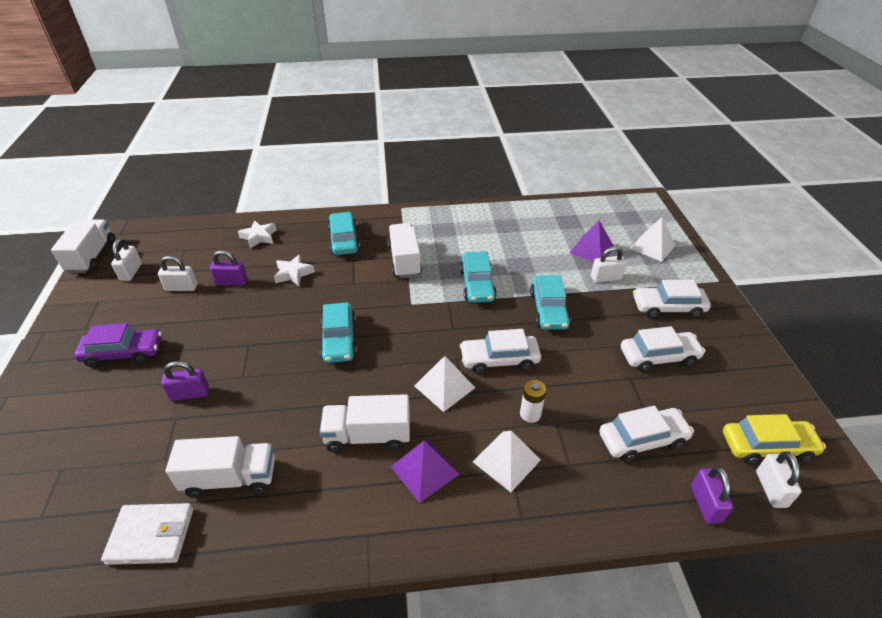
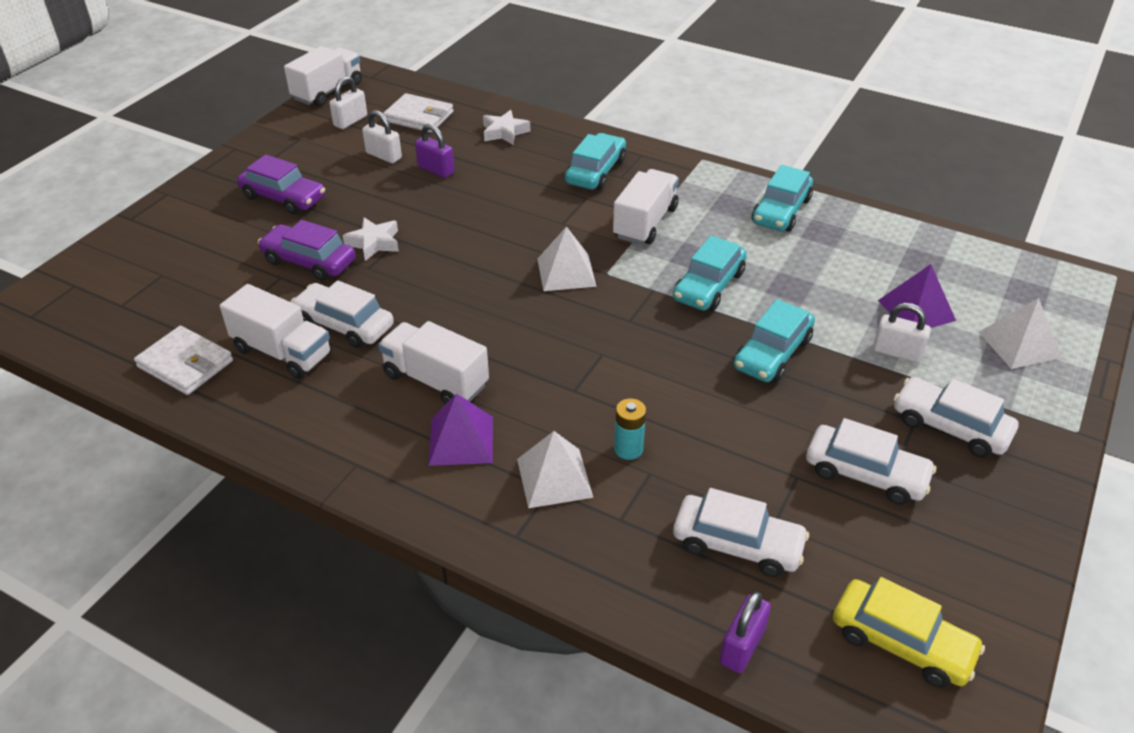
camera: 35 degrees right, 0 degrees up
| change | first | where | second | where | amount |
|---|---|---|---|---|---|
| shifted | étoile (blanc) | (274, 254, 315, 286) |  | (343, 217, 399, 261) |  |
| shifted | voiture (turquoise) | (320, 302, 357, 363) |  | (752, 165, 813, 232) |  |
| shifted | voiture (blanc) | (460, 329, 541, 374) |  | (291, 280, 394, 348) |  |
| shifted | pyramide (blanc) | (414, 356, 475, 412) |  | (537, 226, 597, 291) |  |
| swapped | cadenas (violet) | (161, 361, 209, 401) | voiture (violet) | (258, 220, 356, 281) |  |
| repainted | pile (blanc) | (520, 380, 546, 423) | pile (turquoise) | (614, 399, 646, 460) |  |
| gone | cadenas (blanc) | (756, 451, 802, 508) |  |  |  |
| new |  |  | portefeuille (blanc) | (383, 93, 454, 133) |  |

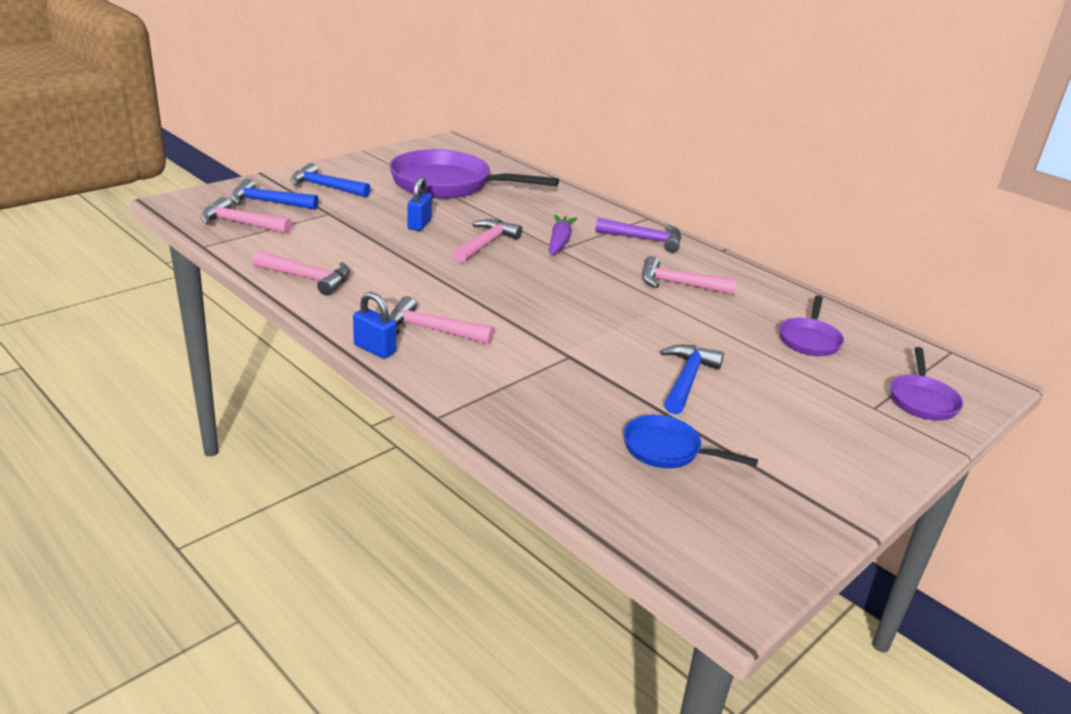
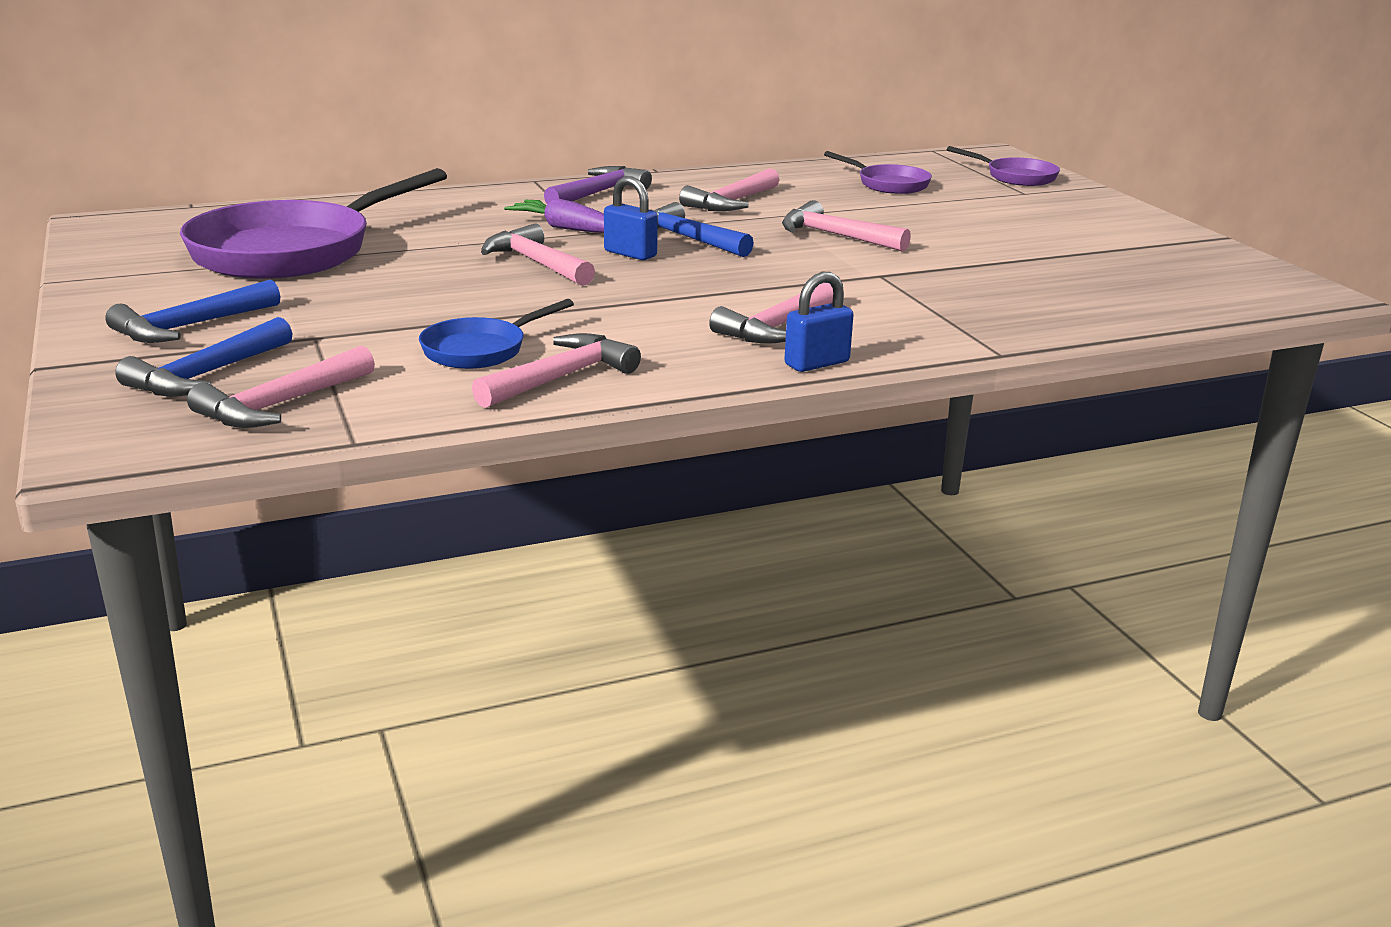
camera: 65 degrees left, 5 degrees down
| change | first | where | second | where | amount |
|---|---|---|---|---|---|
| shifted | cadenas (bleu) | (407, 177, 432, 231) |  | (604, 176, 658, 260) |  |
| shifted | marteau (bleu) | (660, 345, 724, 414) |  | (650, 202, 754, 257) |  |
| shifted | poêle (bleu) | (624, 415, 758, 468) |  | (419, 299, 574, 369) |  |
| new |  |  | marteau (rose) | (782, 200, 911, 252) |  |

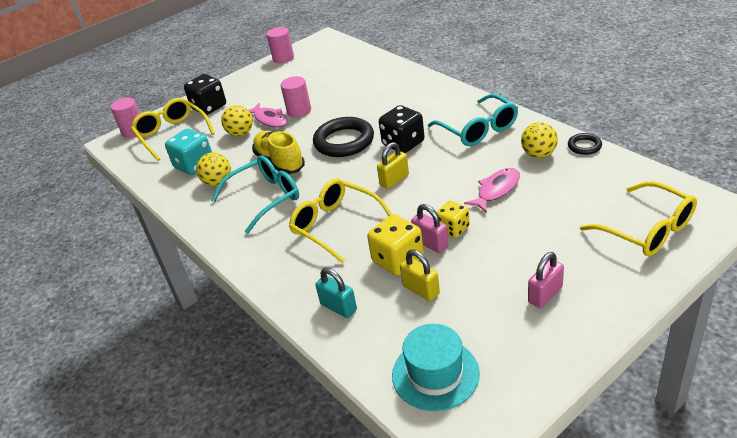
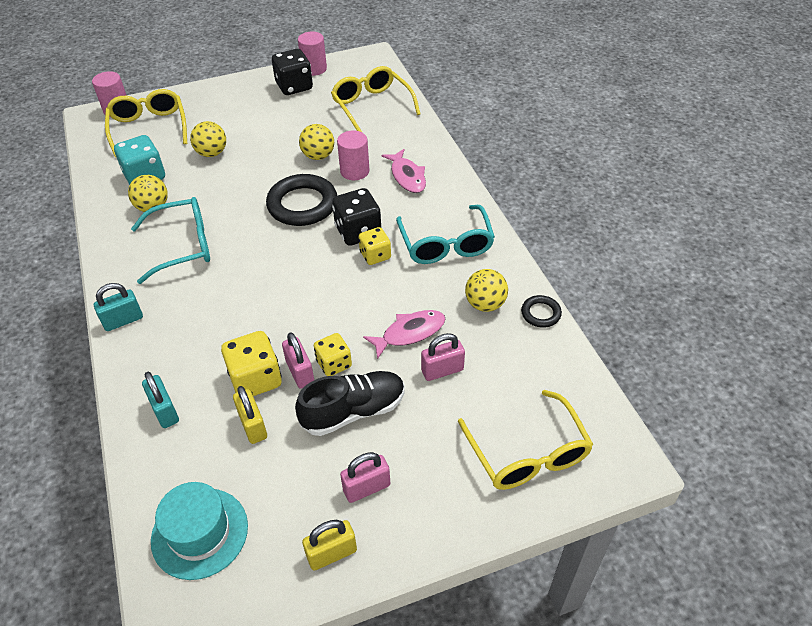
camera: 15 degrees right, 10 degrees up
| change | first | where | second | where | amount |
|---|---|---|---|---|---|
| shifted | dé (noir) | (184, 74, 226, 115) |  | (272, 49, 313, 95) |  |
| shifted | cylindre (rose) | (281, 76, 311, 118) |  | (337, 130, 370, 180) |  |
| shifted | poisson (rose) | (249, 103, 288, 128) |  | (381, 149, 426, 193) |  |
| gone | chaussure (jaune) | (252, 131, 305, 174) |  |  |  |
| shifted | cadenas (jaune) | (377, 142, 409, 189) |  | (302, 520, 357, 571) |  |
| shifted | lunettes (jaune) | (289, 178, 392, 263) |  | (331, 66, 420, 133) |  |
| new |  |  | balle (jaune) | (299, 124, 334, 160) |  |
| new |  |  | dé (jaune) | (358, 227, 391, 265) |  |
| new |  |  | cadenas (turquoise) | (94, 283, 143, 331) |  |
| new |  |  | cadenas (rose) | (421, 333, 465, 381) |  |
| new |  |  | chaussure (noir) | (295, 371, 404, 436) |  |

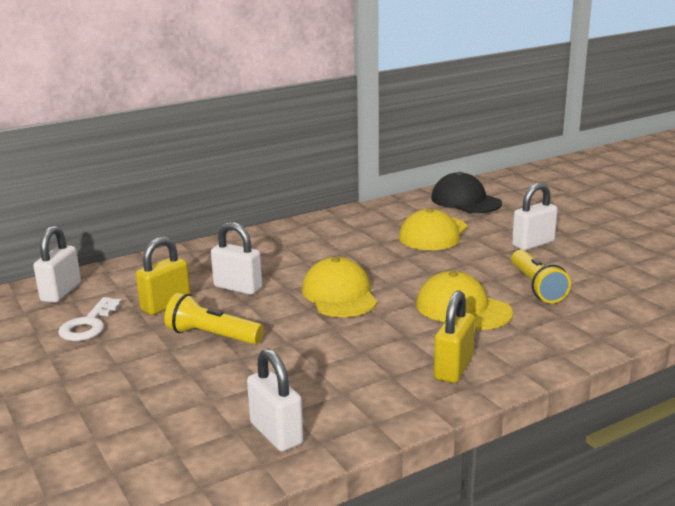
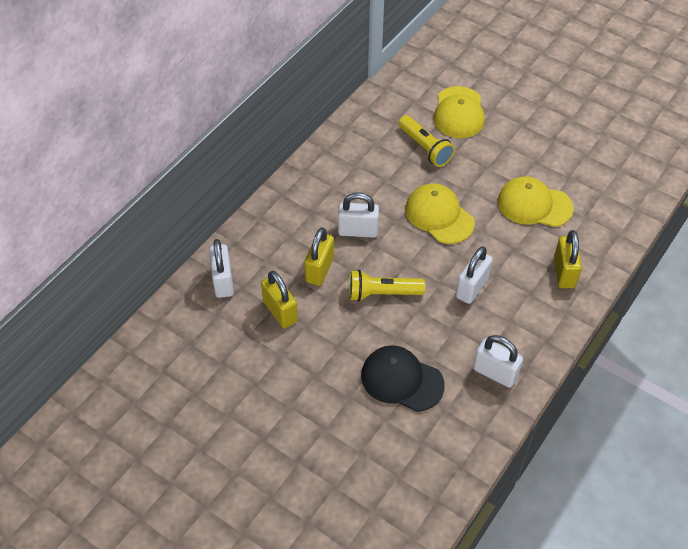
camera: 25 degrees left, 30 degrees up
| change | first | where | second | where | amount |
|---|---|---|---|---|---|
| shifted | casquette (noir) | (431, 172, 502, 213) |  | (361, 345, 445, 412) |  |
| shifted | cadenas (blanc) | (512, 183, 558, 250) |  | (456, 246, 493, 304) |  |
| shifted | lampe de poche (jaune) | (511, 250, 571, 303) |  | (398, 115, 455, 167) |  |
| swapped | clé (blanc) | (58, 297, 122, 341) | cadenas (jaune) | (261, 271, 298, 328) |  |

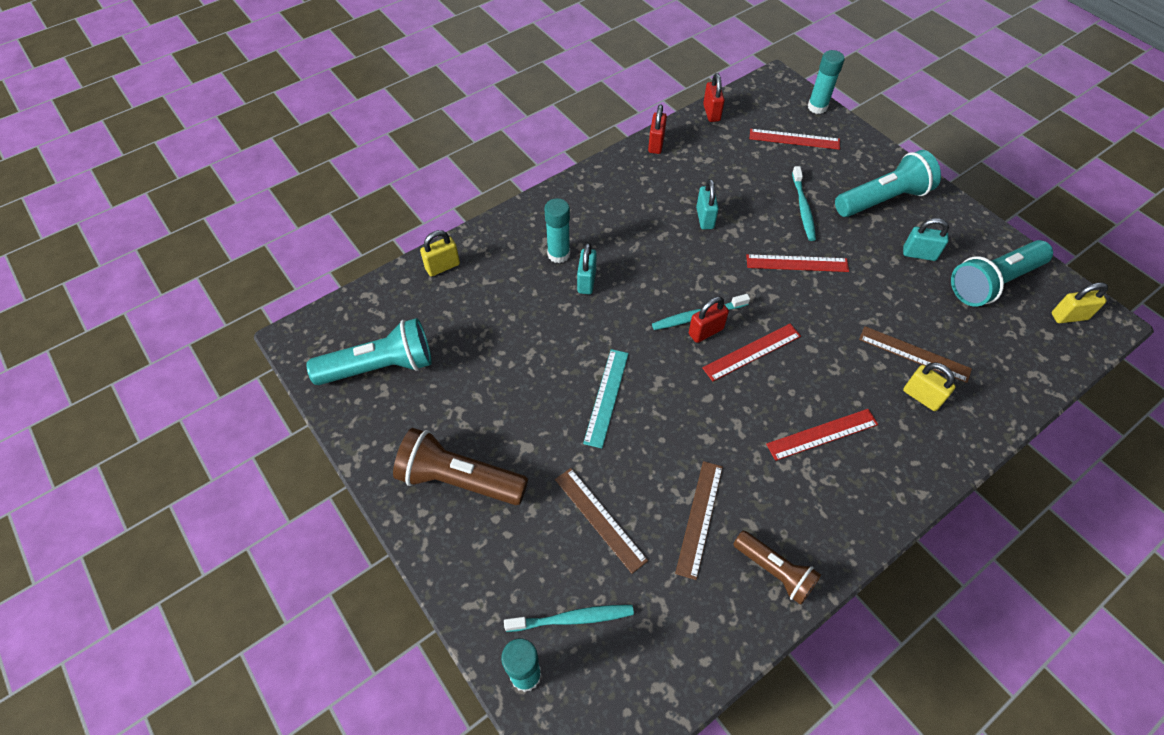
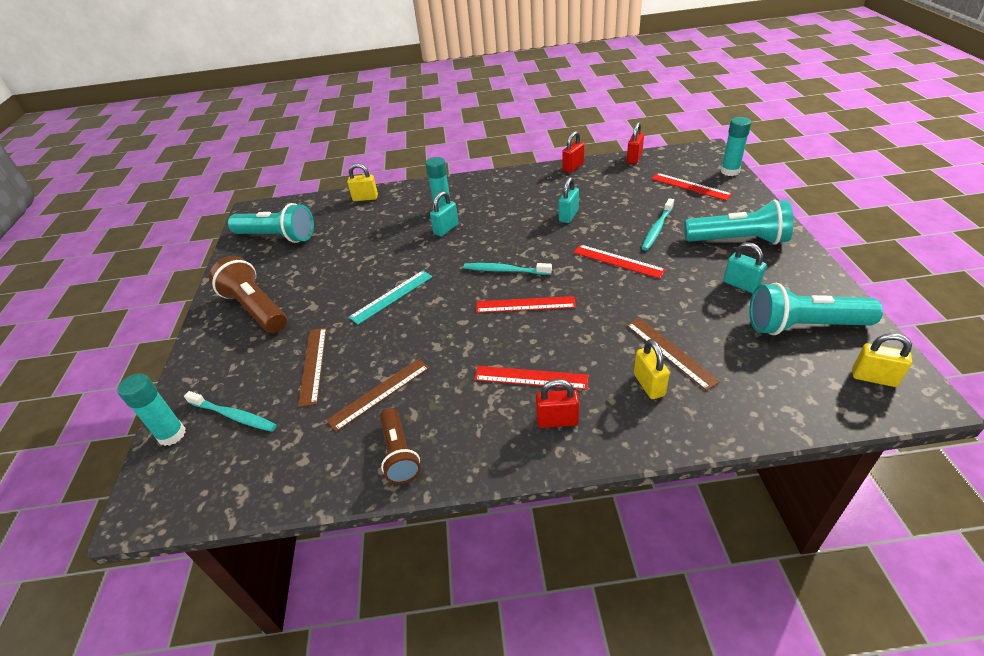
camera: 35 degrees right, 15 degrees down
| change | first | where | second | where | amount |
|---|---|---|---|---|---|
| shifted | cadenas (rouge) | (689, 297, 729, 343) |  | (536, 379, 579, 428) |  |

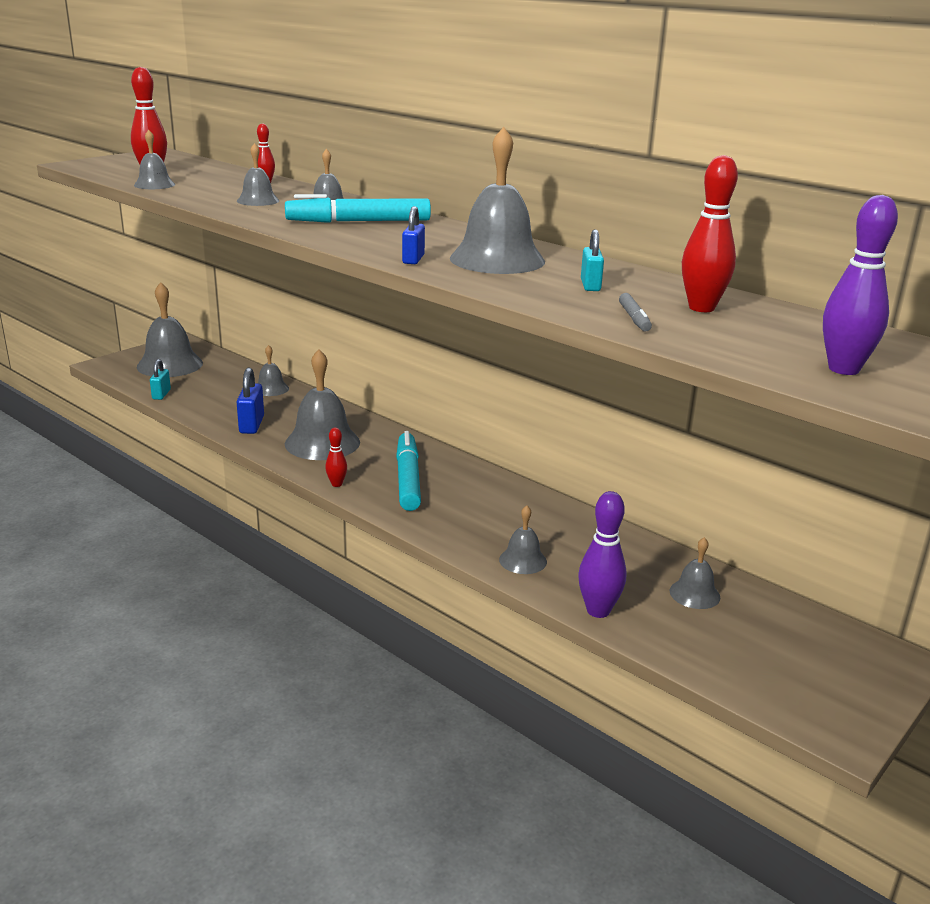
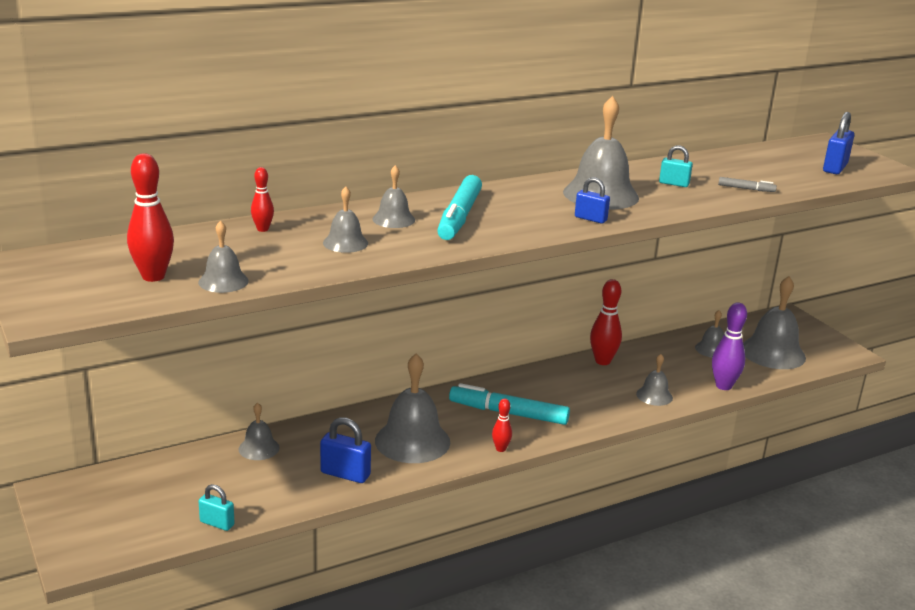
camera: 70 degrees left, 0 degrees up
| change | first | where | second | where | amount |
|---|---|---|---|---|---|
| shifted | quille (rouge) | (682, 155, 738, 312) |  | (590, 279, 622, 365) |  |
| swapped | quille (violet) | (823, 195, 898, 375) | cadenas (bleu) | (823, 112, 854, 174) |  |
| shifted | cloche (gris) | (137, 282, 203, 377) |  | (743, 276, 806, 369) |  |

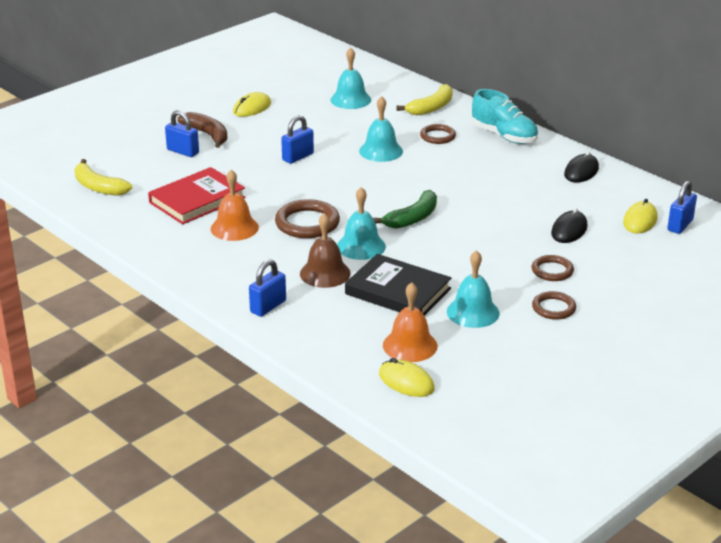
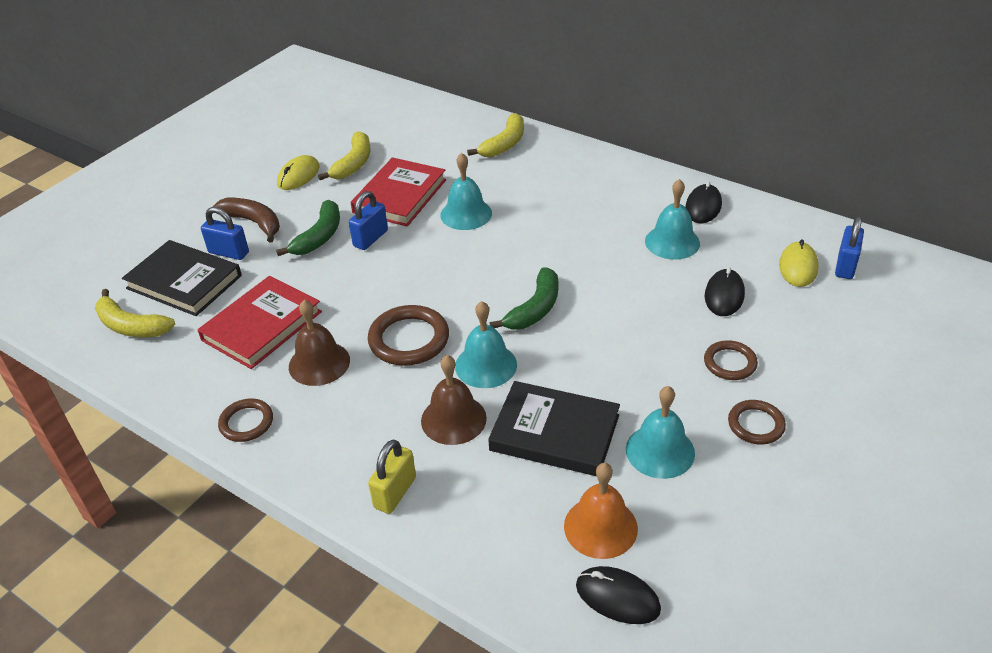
camera: 10 degrees left, 10 degrees up
| change | first | where | second | where | amount |
|---|---|---|---|---|---|
| shifted | cloche (turquoise) | (331, 47, 371, 109) |  | (645, 179, 700, 260) |  |
| gone | chaussure (turquoise) | (472, 89, 538, 144) |  |  |  |
| shifted | anneau (marron) | (420, 124, 456, 144) |  | (218, 399, 273, 442) |  |
| repainted | cloche (orange) | (211, 170, 259, 241) | cloche (marron) | (289, 300, 350, 386) |  |
| repainted | cadenas (bleu) | (249, 259, 286, 317) | cadenas (jaune) | (368, 439, 416, 514) |  |
| repainted | souris (jaune) | (379, 358, 435, 397) | souris (noir) | (576, 566, 661, 624) |  |
| new |  |  | banane (jaune) | (318, 131, 371, 180) |  |
| new |  |  | livre (rouge) | (351, 157, 446, 227) |  |
| new |  |  | banane (vert) | (276, 200, 340, 256) |  |
| new |  |  | livre (noir) | (122, 240, 242, 316) |  |

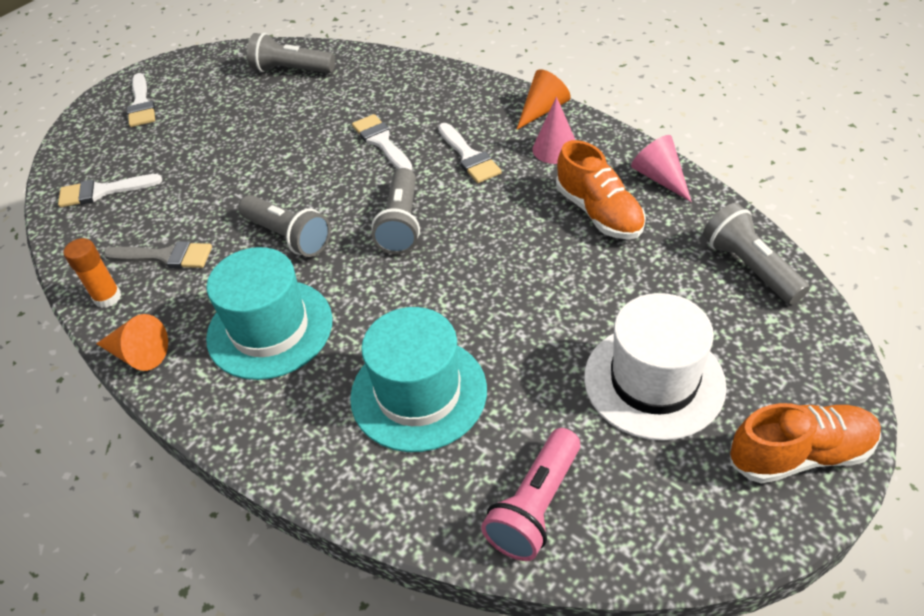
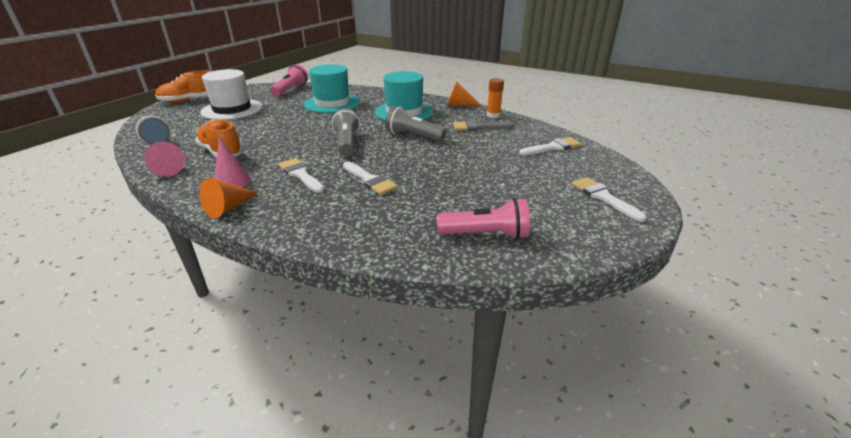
camera: 165 degrees right, 15 degrees down
| change | first | where | second | where | amount |
|---|---|---|---|---|---|
| repainted | lampe de poche (gris) | (247, 33, 335, 73) | lampe de poche (rose) | (437, 198, 530, 239) |  |

